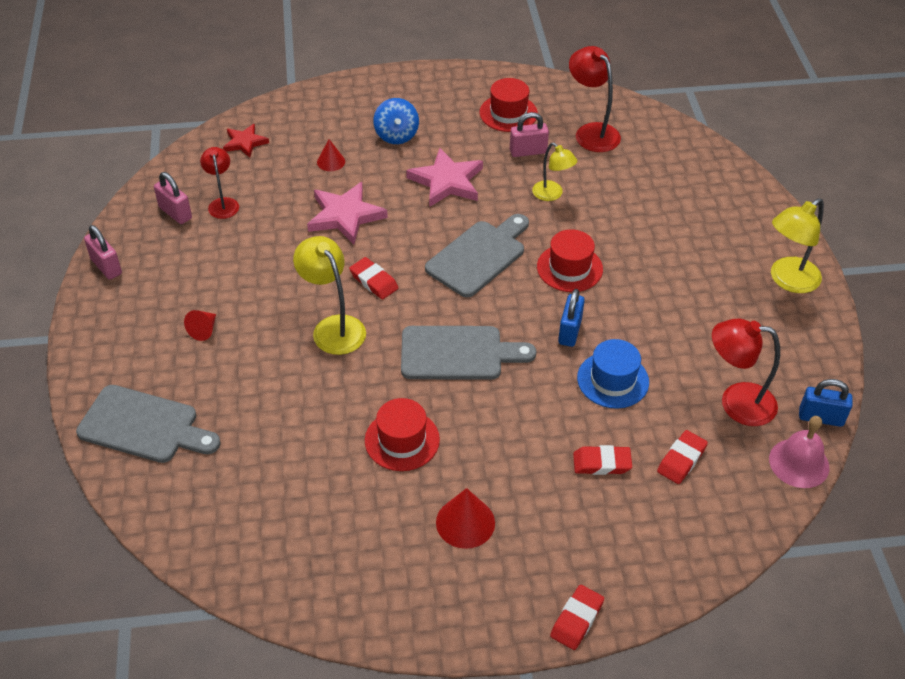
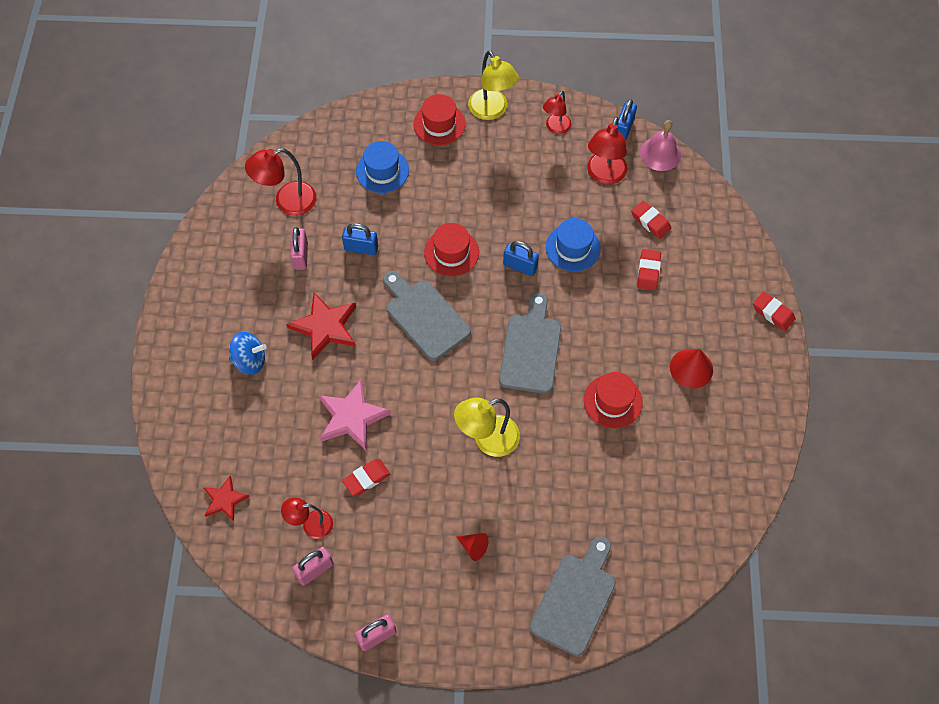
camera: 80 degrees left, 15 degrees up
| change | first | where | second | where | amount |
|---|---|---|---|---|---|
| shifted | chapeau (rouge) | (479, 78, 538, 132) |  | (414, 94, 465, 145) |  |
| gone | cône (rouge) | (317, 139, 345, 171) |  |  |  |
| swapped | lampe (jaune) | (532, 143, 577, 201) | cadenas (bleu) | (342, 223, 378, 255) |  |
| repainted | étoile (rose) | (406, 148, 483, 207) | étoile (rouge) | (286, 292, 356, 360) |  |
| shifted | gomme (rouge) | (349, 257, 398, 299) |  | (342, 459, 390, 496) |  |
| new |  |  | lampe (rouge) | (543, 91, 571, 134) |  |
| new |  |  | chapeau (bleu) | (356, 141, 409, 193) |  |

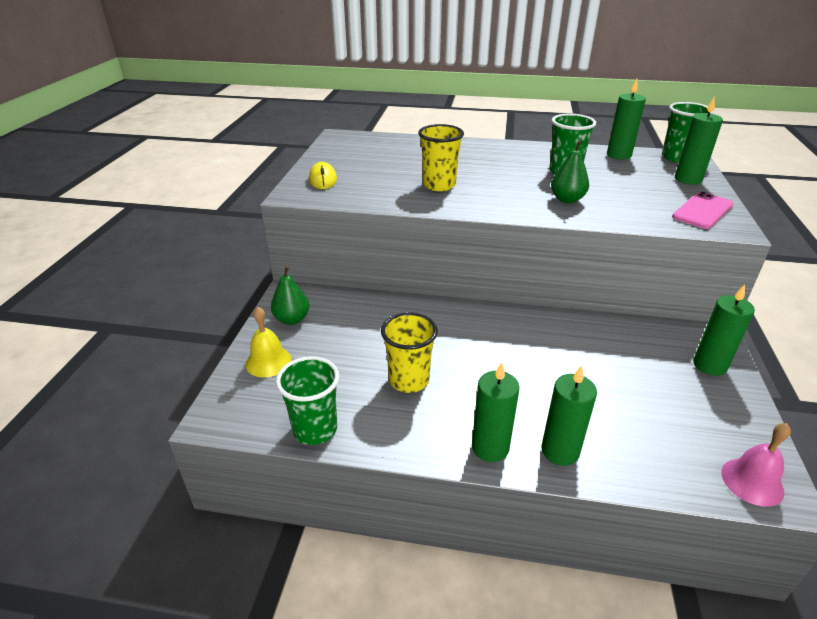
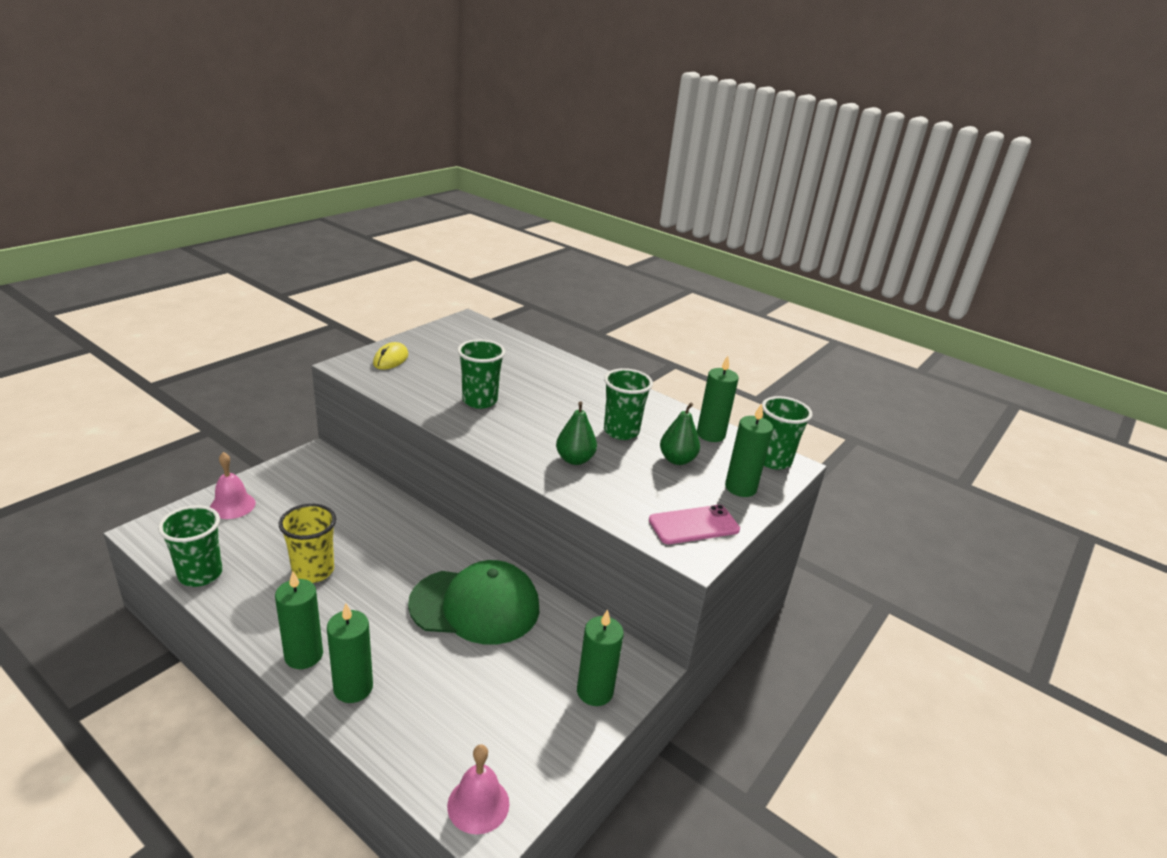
camera: 25 degrees right, 5 degrees down
| change | first | where | second | where | amount |
|---|---|---|---|---|---|
| repainted | gobelet (jaune) | (418, 124, 464, 191) | gobelet (vert) | (457, 339, 505, 409) |  |
| shifted | poire (vert) | (271, 266, 309, 325) |  | (660, 403, 700, 465) |  |
| repainted | cloche (jaune) | (246, 307, 292, 377) | cloche (rose) | (210, 452, 256, 519) |  |
| new |  |  | casquette (vert) | (408, 560, 539, 644) |  |

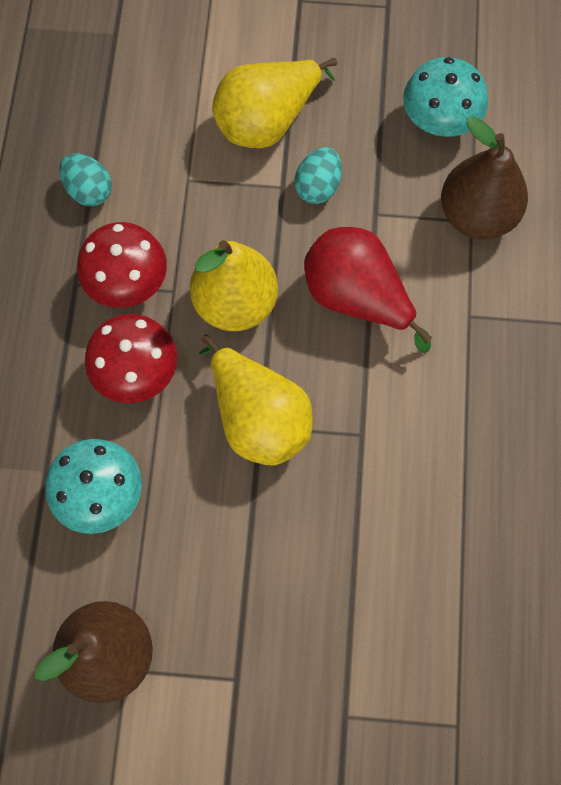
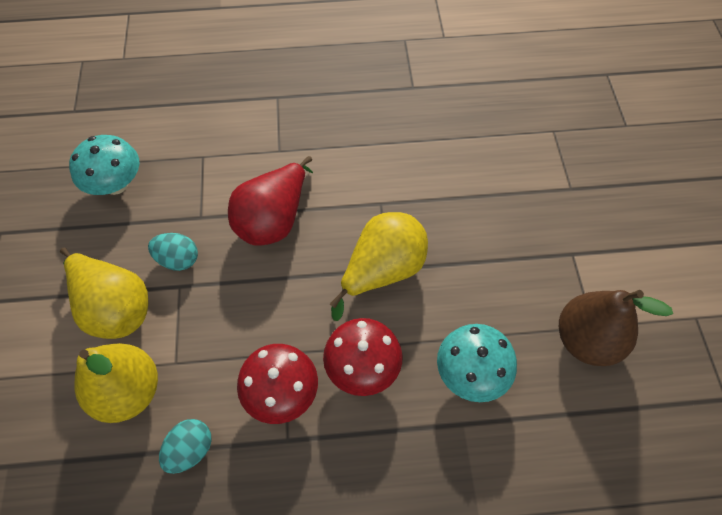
camera: 100 degrees left, 10 degrees down
| change | first | where | second | where | amount |
|---|---|---|---|---|---|
| gone | poire (marron) | (441, 116, 528, 240) |  |  |  |
| shifted | poire (jaune) | (190, 240, 278, 331) |  | (74, 343, 158, 423) |  |

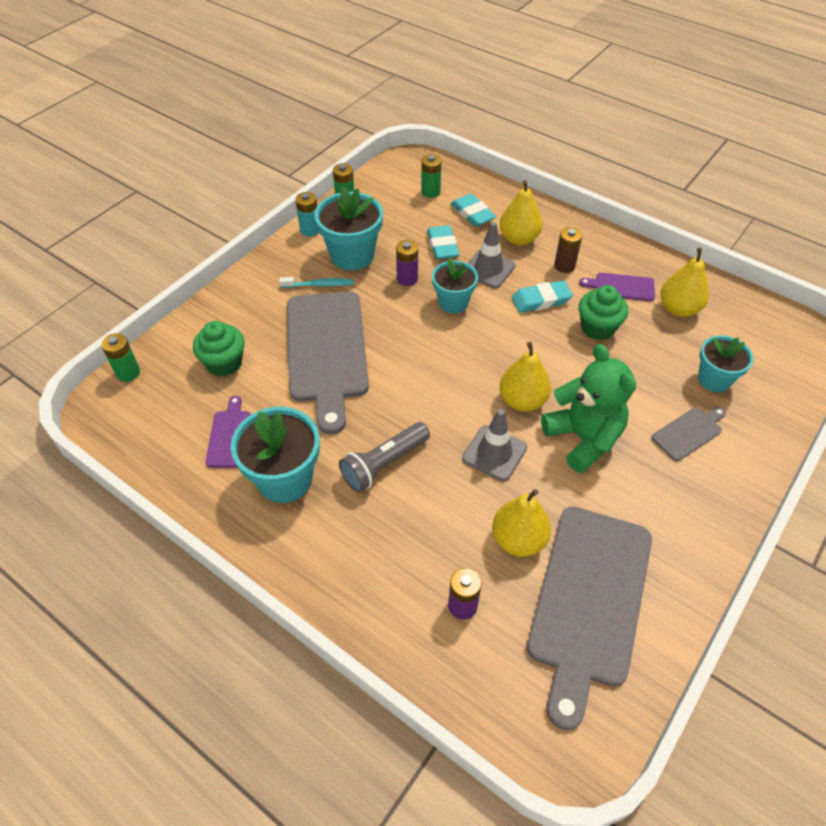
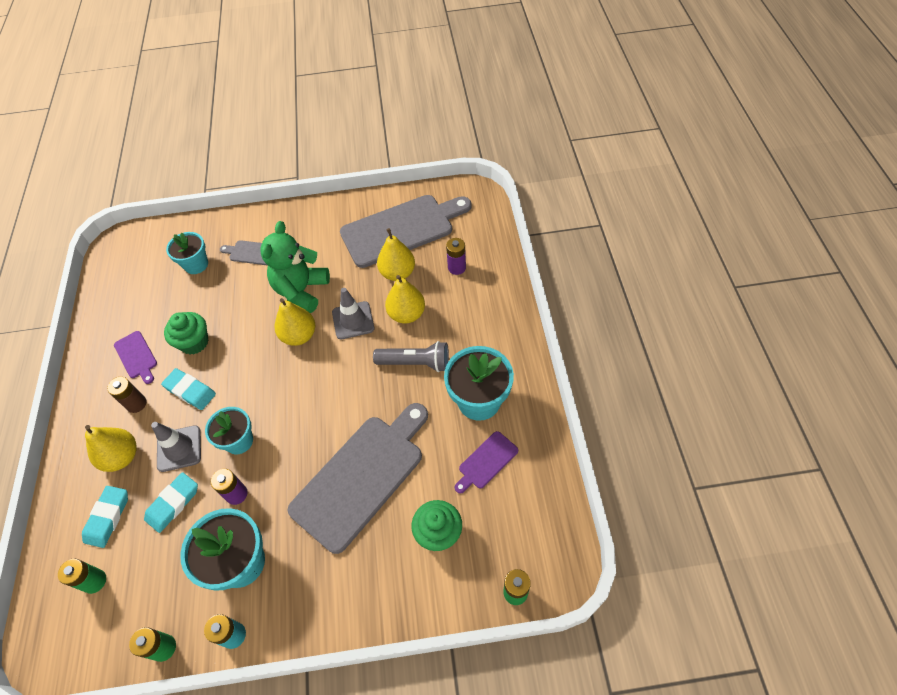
camera: 130 degrees left, 5 degrees up
| change | first | where | second | where | amount |
|---|---|---|---|---|---|
| shifted | poire (jaune) | (661, 248, 709, 317) |  | (385, 275, 425, 324) |  |
| gone | brosse à dents (turquoise) | (279, 277, 354, 288) |  |  |  |

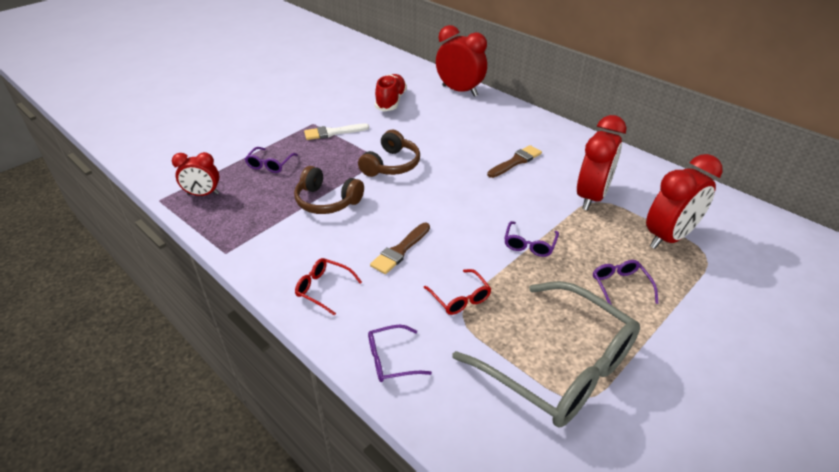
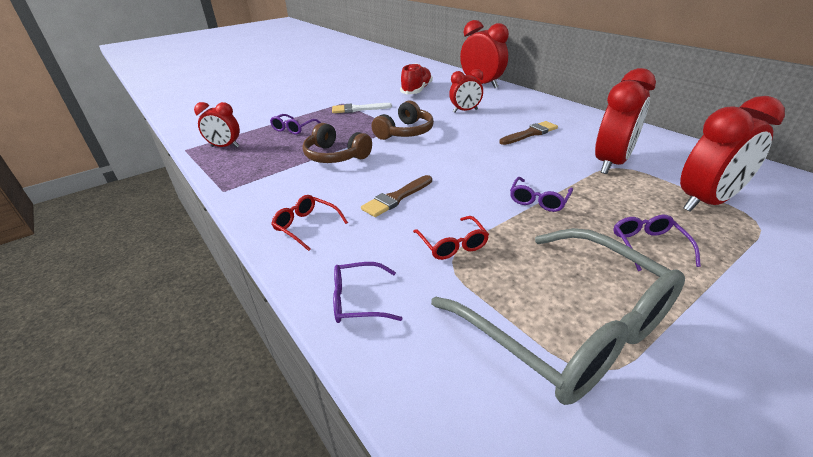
camera: 10 degrees right, 5 degrees down
| change | first | where | second | where | amount |
|---|---|---|---|---|---|
| new |  |  | réveil (rouge) | (449, 69, 483, 113) |  |

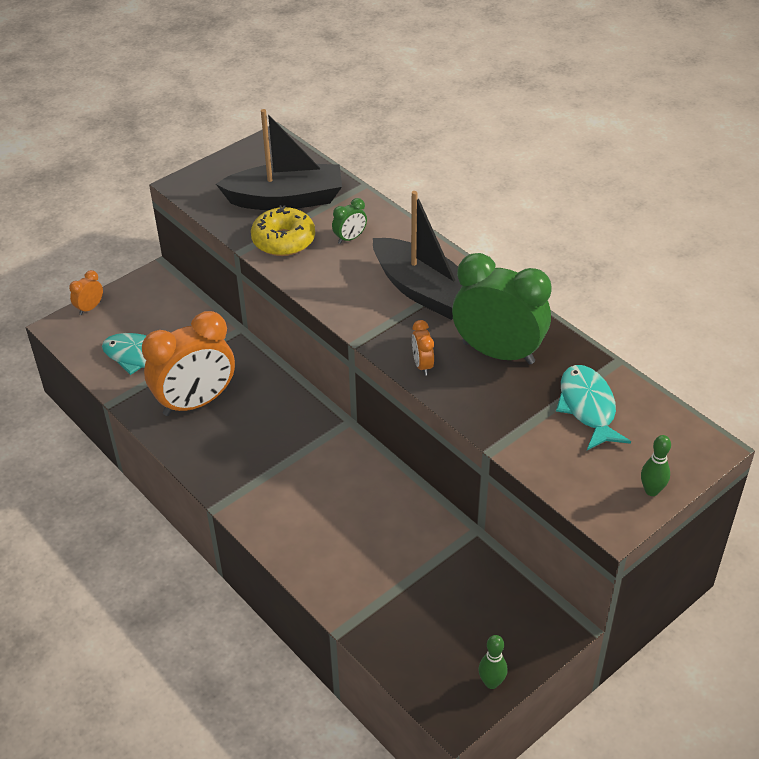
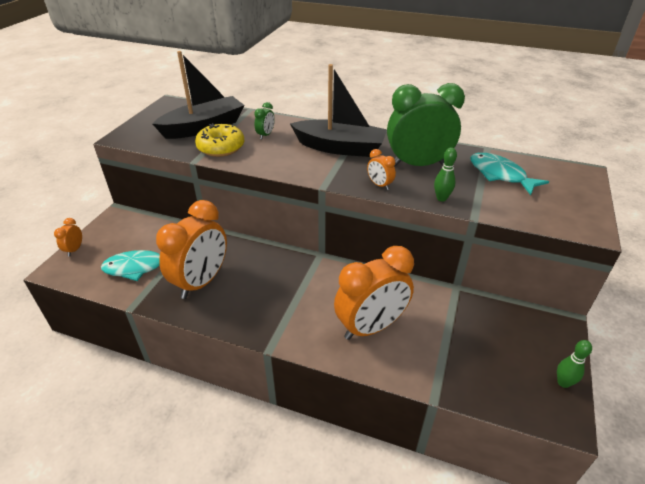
camera: 30 degrees left, 5 degrees down
| change | first | where | second | where | amount |
|---|---|---|---|---|---|
| shifted | quille (vert) | (641, 435, 671, 496) |  | (434, 148, 457, 201) |  |
| new |  |  | réveil (orange) | (334, 246, 414, 340) |  |

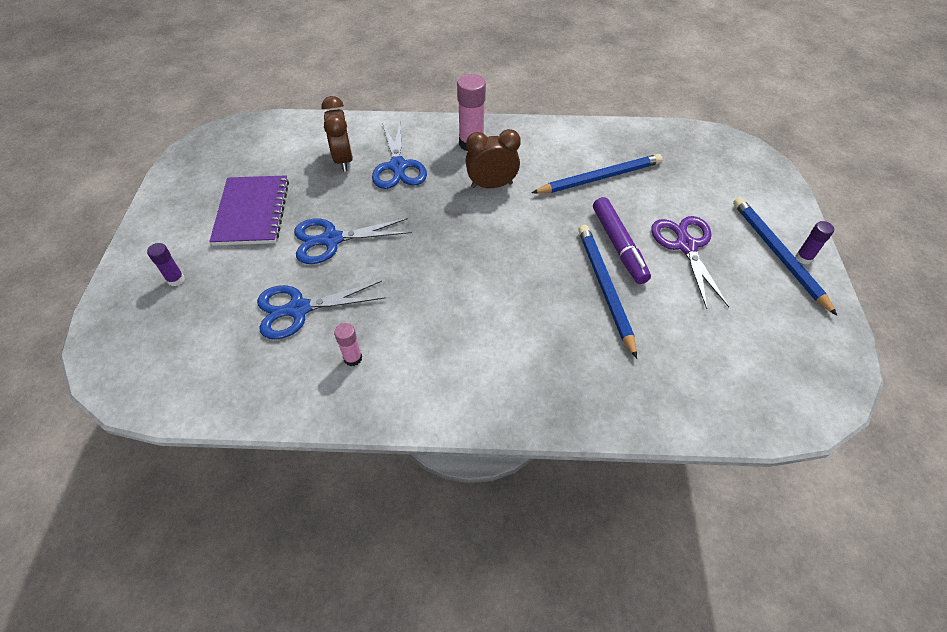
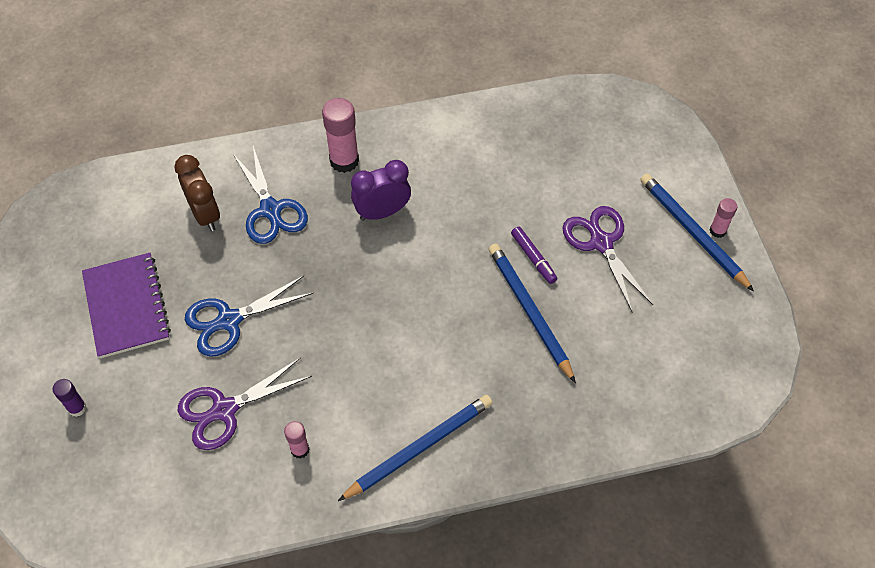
camera: 15 degrees left, 5 degrees up
| change | first | where | second | where | amount |
|---|---|---|---|---|---|
| repainted | réveil (marron) | (466, 129, 520, 188) | réveil (violet) | (351, 160, 411, 221) |  |
| shifted | crayon (bleu) | (532, 154, 663, 194) |  | (338, 395, 493, 501) |  |
| scaled | feutre (violet) | (593, 197, 651, 284) |  | (511, 226, 557, 284) | x0.62 |
| repainted | bâton de colle (violet) | (796, 221, 834, 264) | bâton de colle (rose) | (710, 198, 737, 238) |  |
| repainted | ciseaux (bleu) | (257, 281, 386, 340) | ciseaux (violet) | (178, 357, 312, 450) |  |

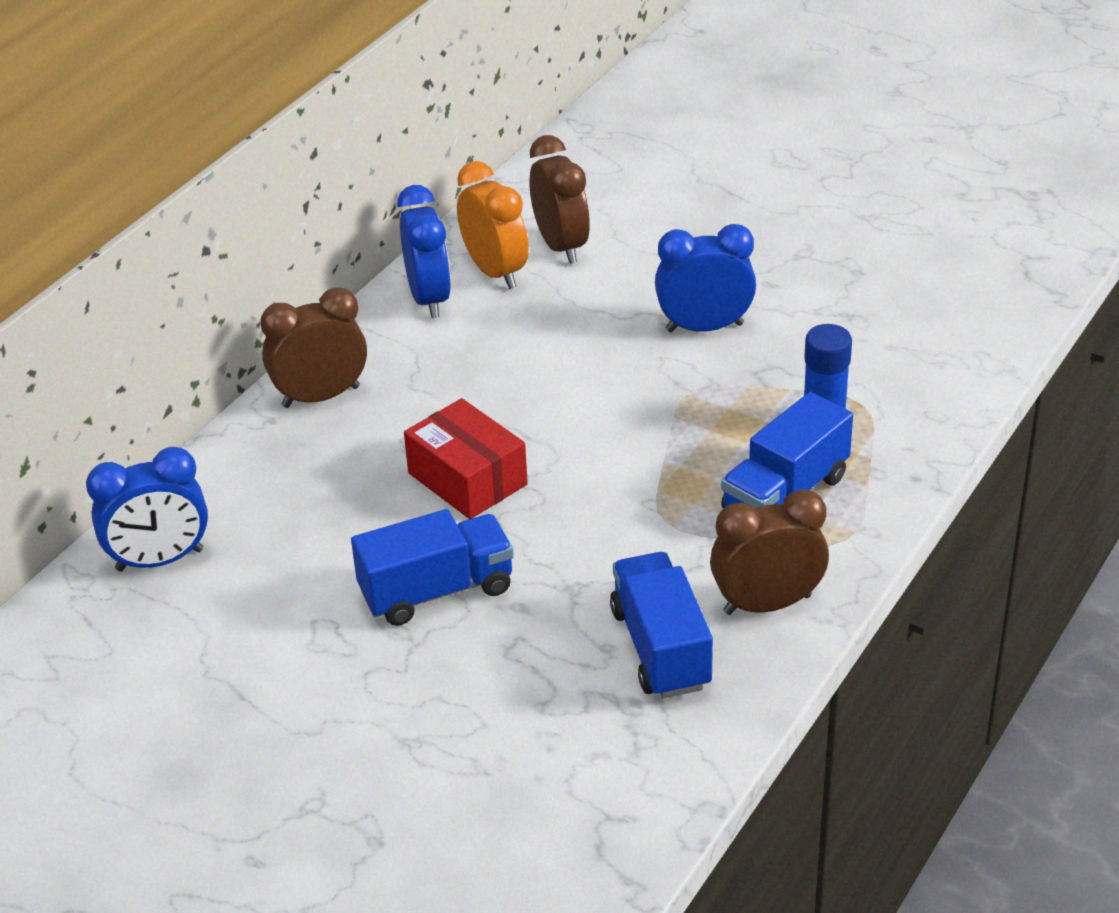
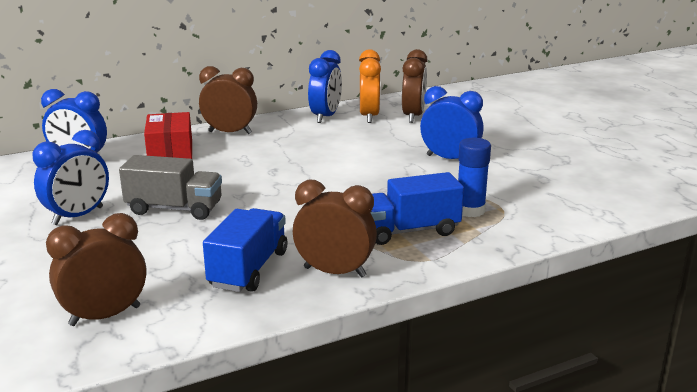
camera: 30 degrees right, 15 degrees down
| change | first | where | second | where | amount |
|---|---|---|---|---|---|
| shifted | boîte (rouge) | (404, 398, 528, 519) |  | (144, 112, 192, 159) |  |
| repainted | camion (bleu) | (351, 509, 514, 626) | camion (gris) | (119, 155, 222, 220) |  |
| new |  |  | réveil (bleu) | (32, 130, 109, 225) |  |
| new |  |  | réveil (marron) | (46, 213, 146, 326) |  |

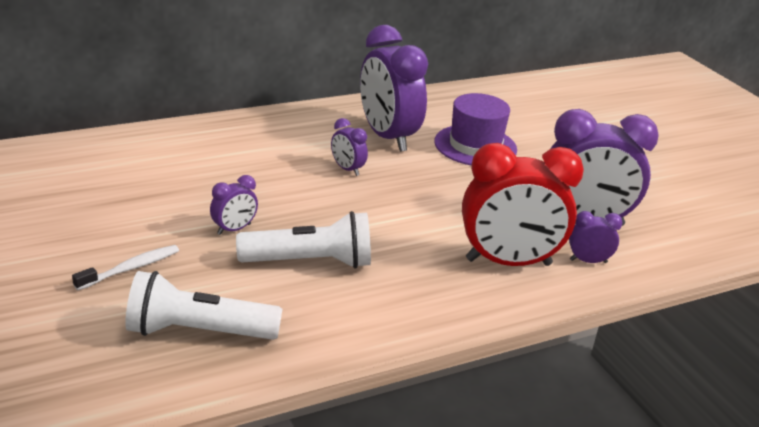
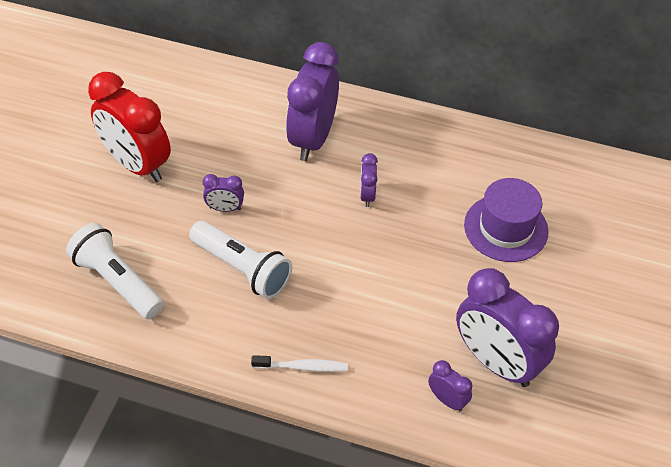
camera: 45 degrees right, 20 degrees up
| change | first | where | second | where | amount |
|---|---|---|---|---|---|
| shifted | réveil (violet) | (360, 25, 428, 152) |  | (286, 42, 339, 161) |  |
| shifted | réveil (rouge) | (462, 143, 584, 266) |  | (88, 72, 171, 182) |  |
| shifted | brosse à dents (blanc) | (72, 245, 179, 290) |  | (251, 355, 348, 372) |  |

